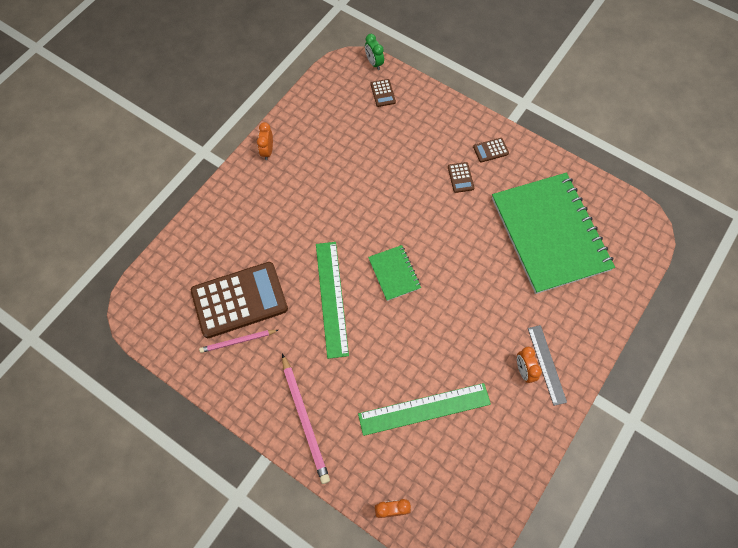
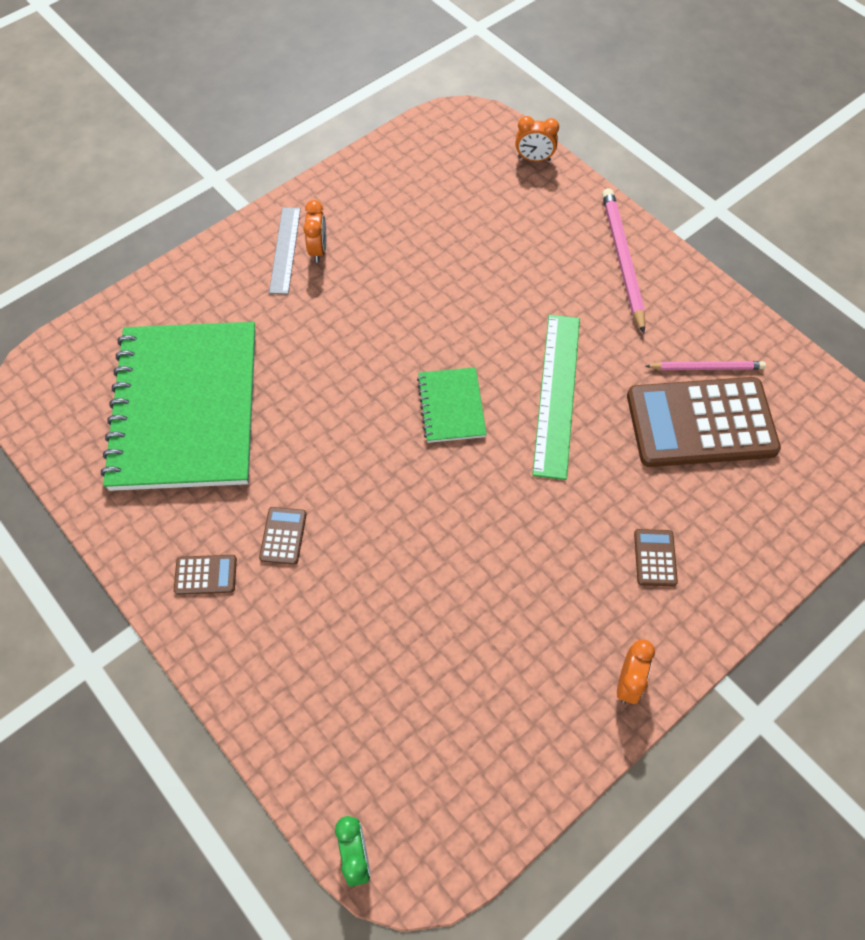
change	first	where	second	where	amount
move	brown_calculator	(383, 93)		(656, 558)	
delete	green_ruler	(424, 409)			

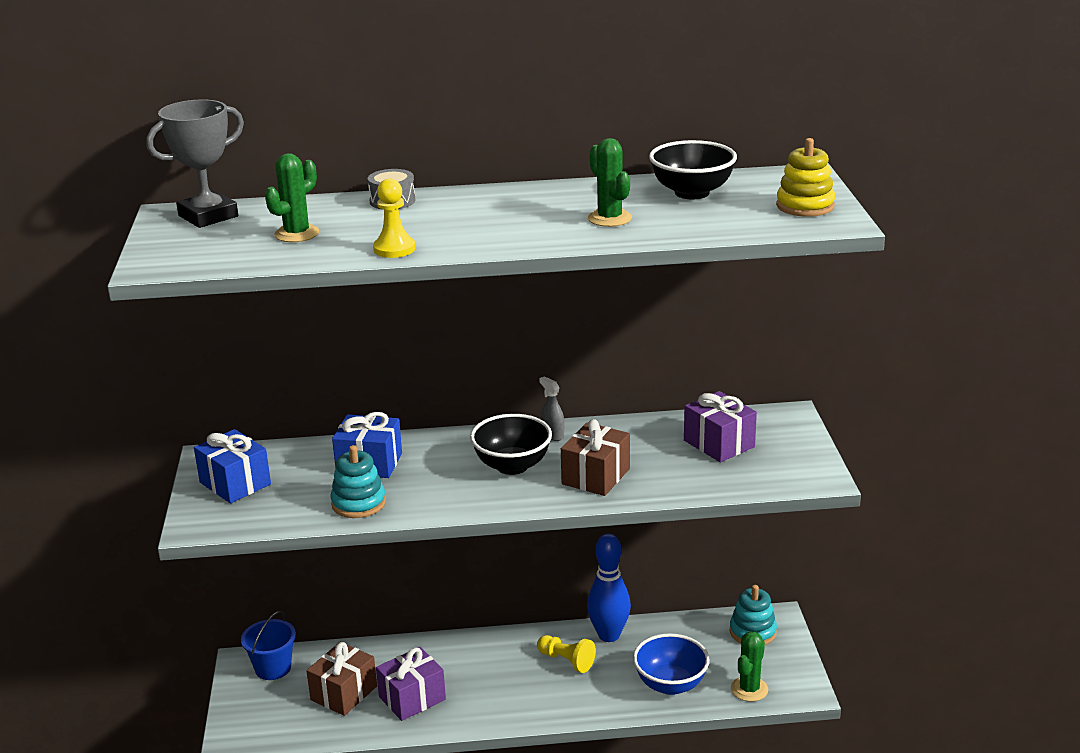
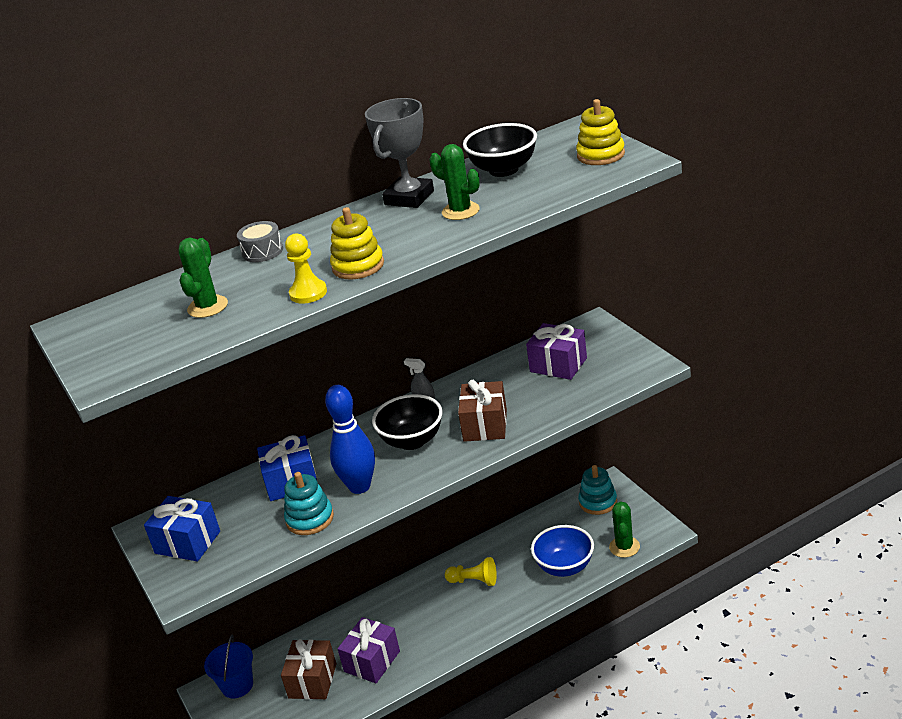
change	first	where	second	where	amount
move	grey_trophy	(195, 164)		(399, 153)	
move	blue_bowling_pin	(609, 587)		(350, 439)	
insert			yellow_stacking_toy	(357, 243)	

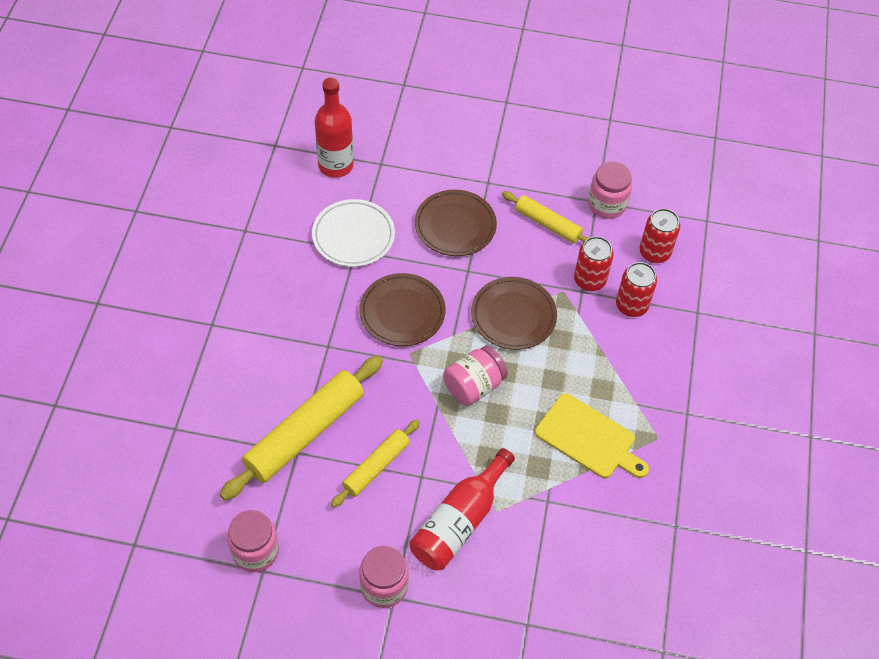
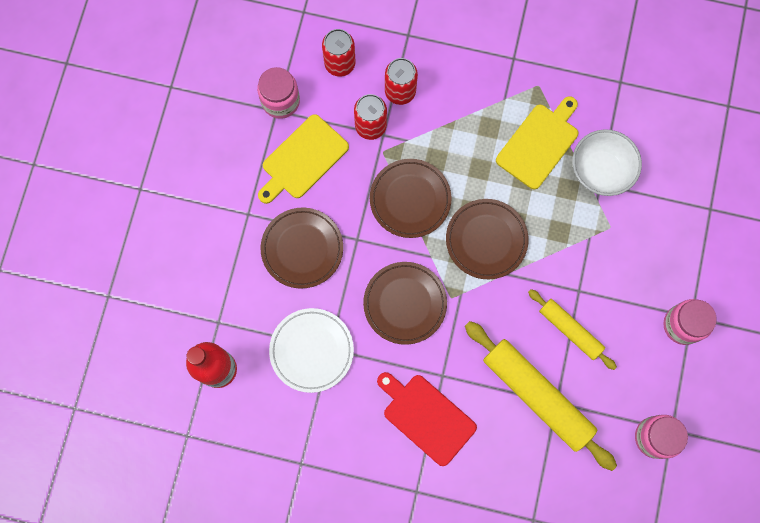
change	first	where	second	where	amount
replace	yellow_rolling_pin	(545, 217)	yellow_cutting_board	(303, 159)	
replace	pink_jar	(475, 375)	brown_plate	(487, 239)	
delete	red_bottle	(462, 509)			
insert			white_bowl	(607, 162)	
insert			red_cutting_board	(427, 419)	

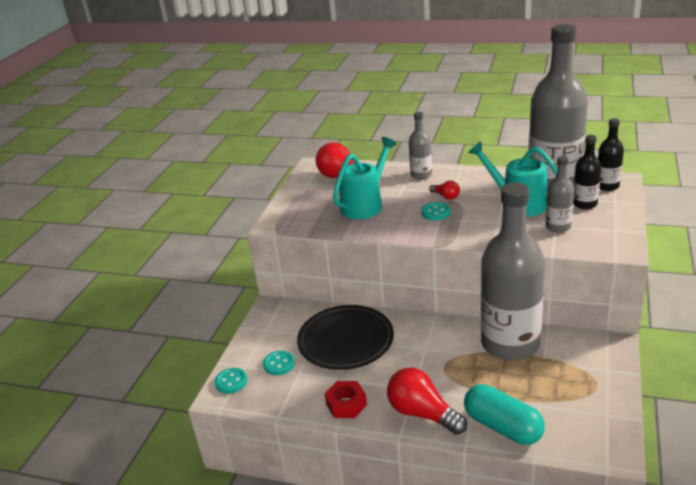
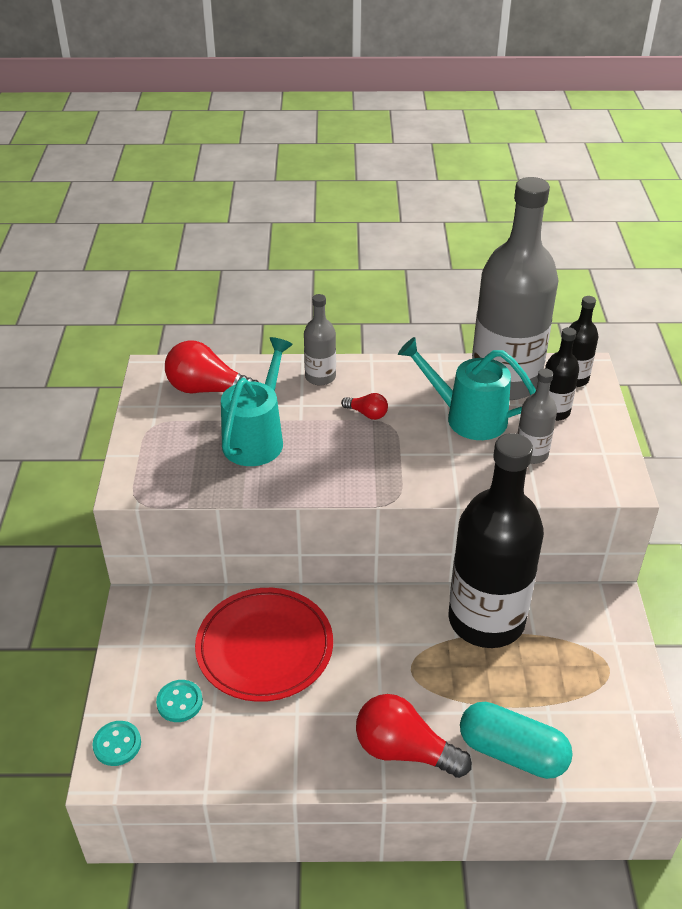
change	first	where	second	where	amount
recolor	grey_bottle	(513, 271)	black_bottle	(496, 540)	
delete	turquoise_button	(436, 211)			
recolor	black_plate	(345, 337)	red_plate	(264, 645)	
delete	red_nut	(345, 399)			

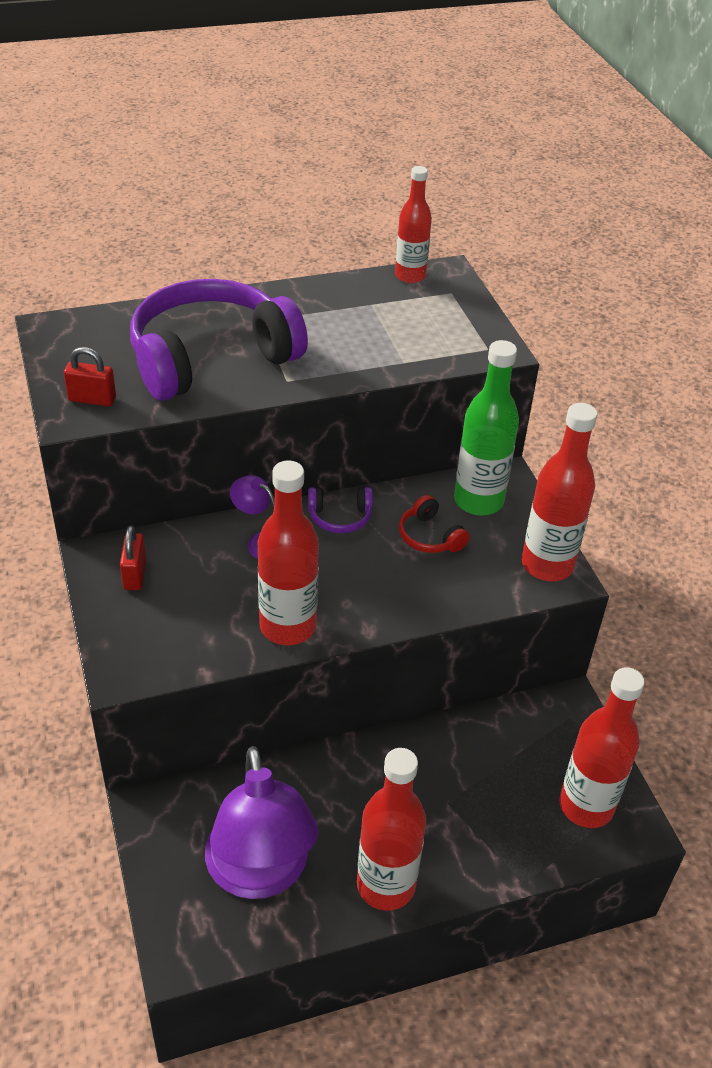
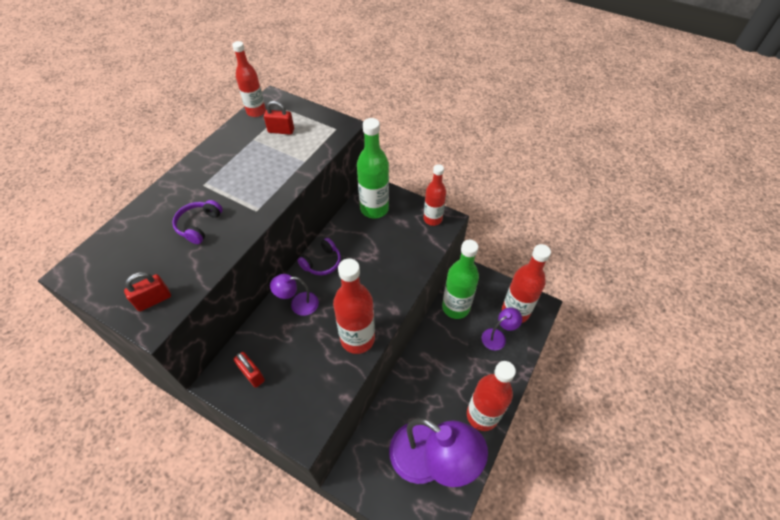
change	first	where	second	where	amount
resize	purple_headphones	(219, 340)		(197, 222)	x0.41
resize	red_bottle	(560, 492)		(435, 195)	x0.65
delete	red_headphones	(434, 524)			
insert			red_padlock	(279, 118)	
insert			green_bottle	(460, 279)	
insert			purple_lamp	(502, 328)	

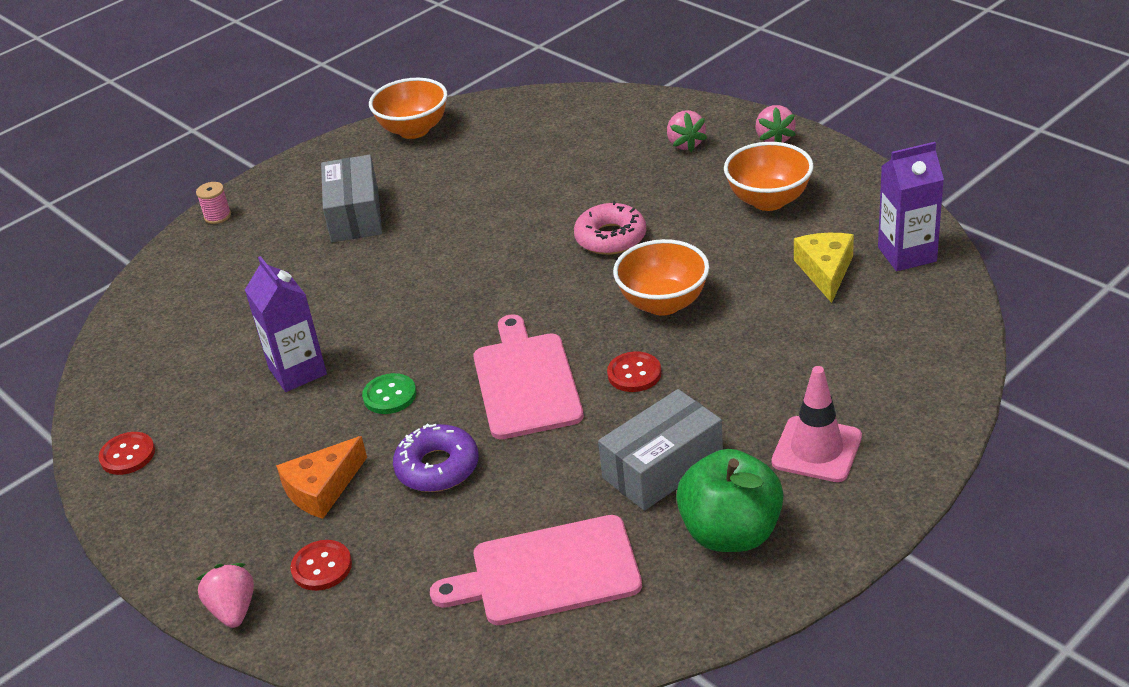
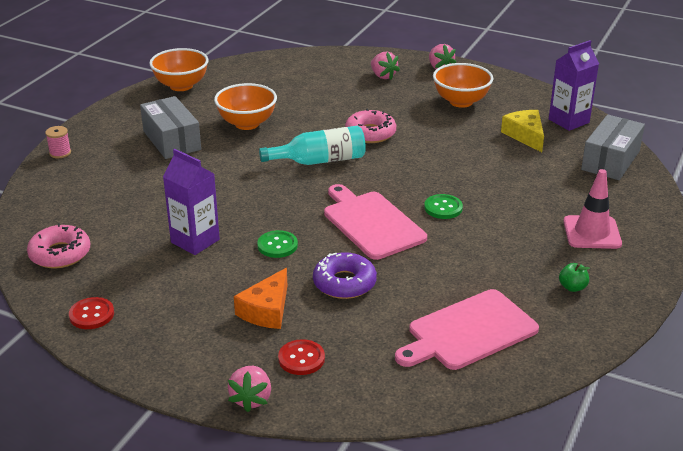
change	first	where	second	where	amount
move	orange_bowl	(661, 277)		(245, 106)	
recolor	red_button	(634, 371)	green_button	(443, 206)	
move	grey_box	(660, 450)		(613, 147)	
resize	green_apple	(730, 500)		(574, 277)	x0.41
rotate	pink_strawberry	(225, 595)		(249, 389)	135 degrees counterclockwise
insert			turquoise_bottle	(312, 145)	
insert			pink_donut	(58, 245)	

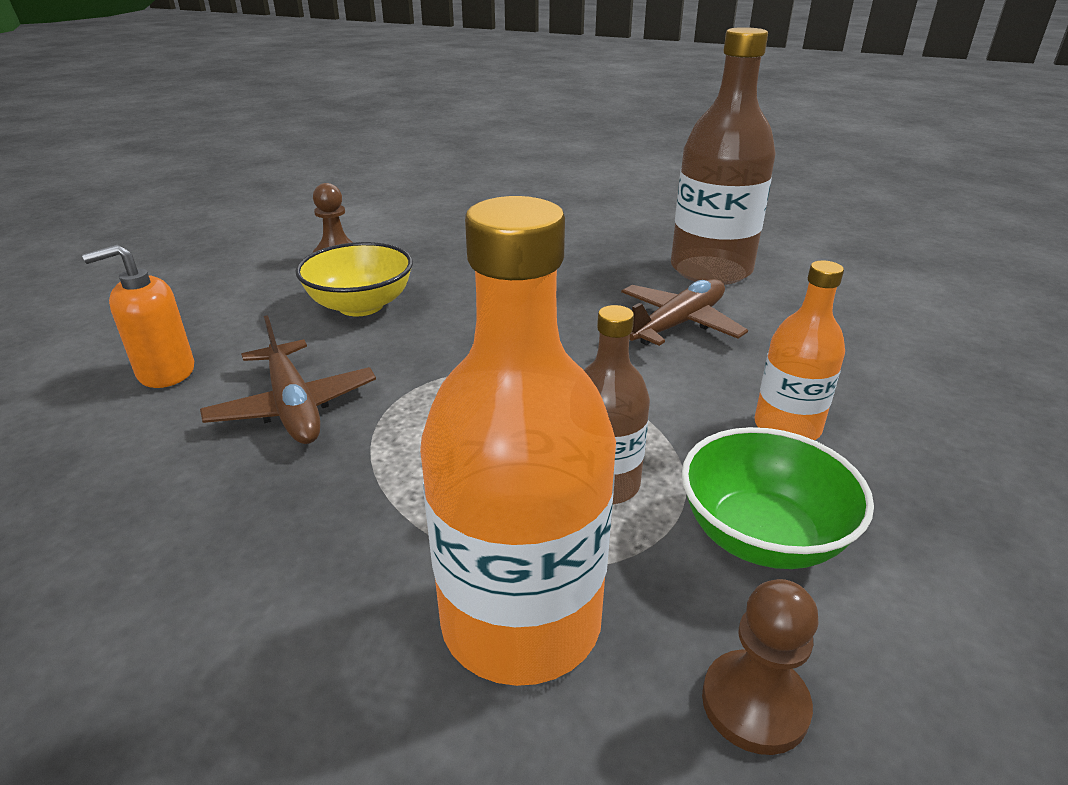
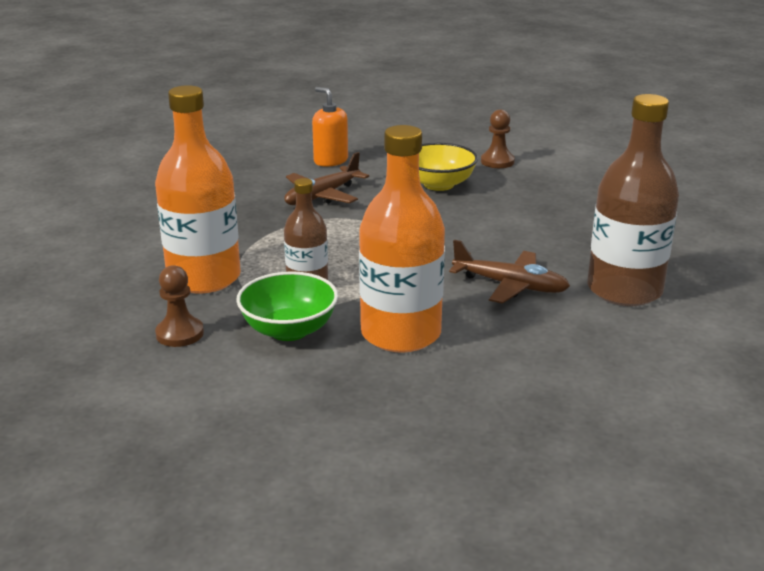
change	first	where	second	where	amount
resize	orange_bottle	(800, 350)		(402, 239)	x1.78

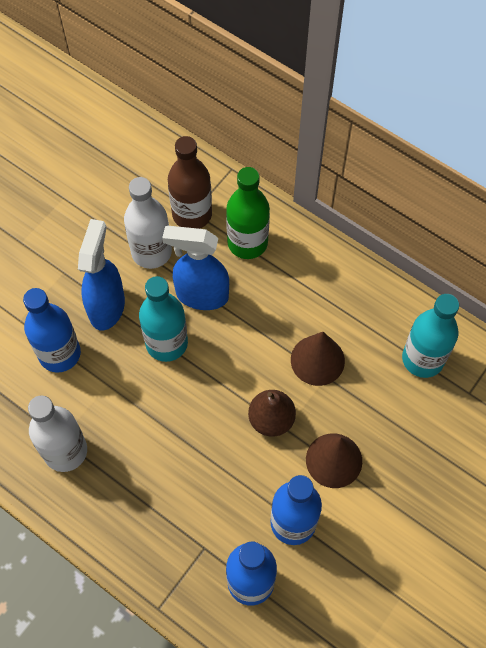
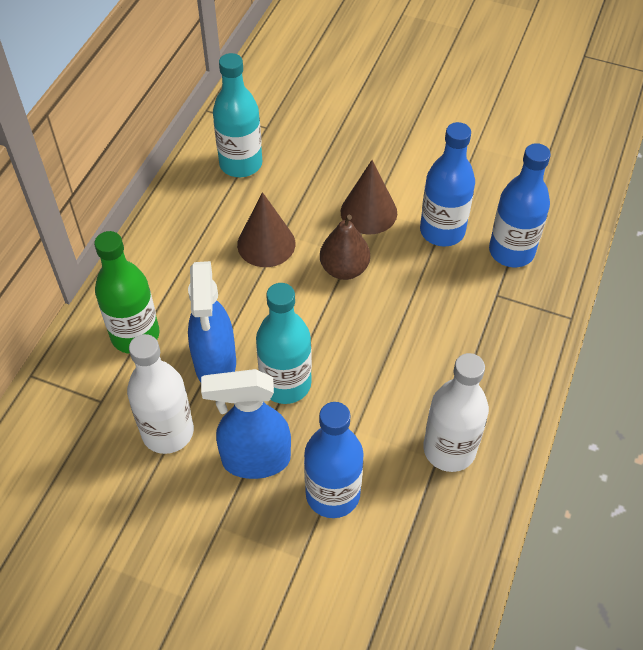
change	first	where	second	where	amount
delete	brown_bottle	(190, 182)			

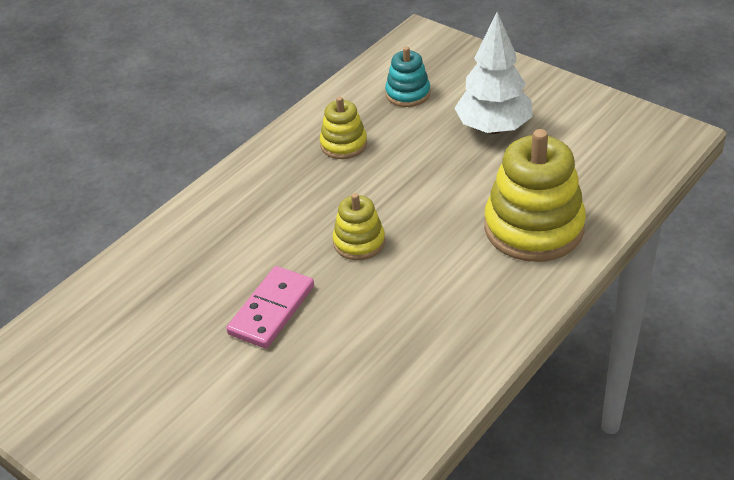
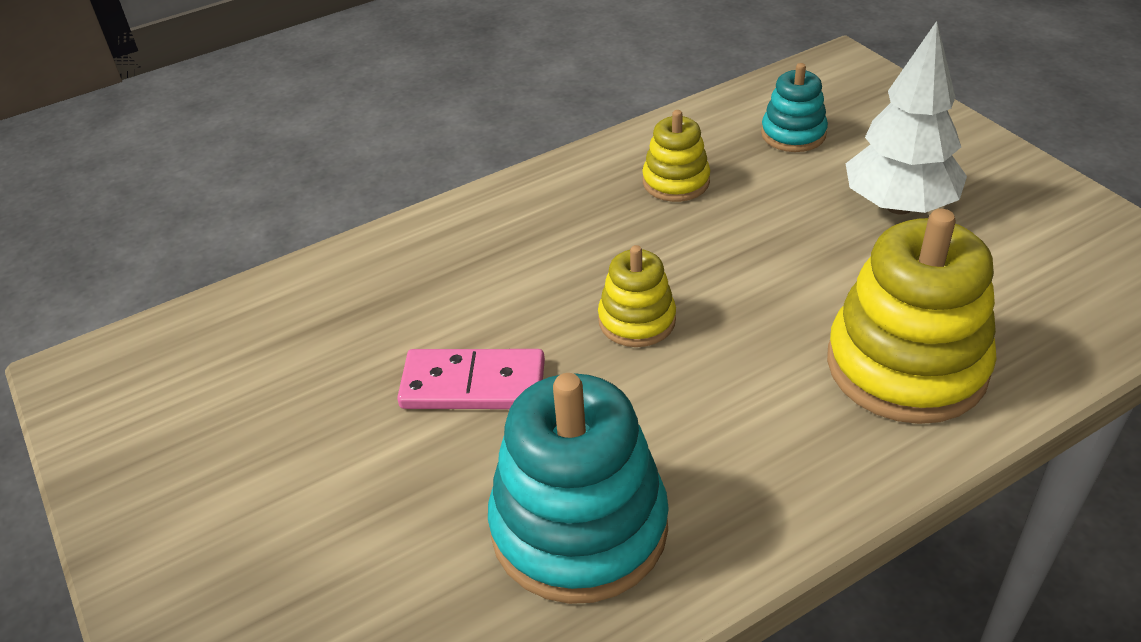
change	first	where	second	where	amount
rotate	pink_domino	(270, 307)		(471, 379)	45 degrees clockwise
insert			turquoise_stacking_toy	(578, 488)	

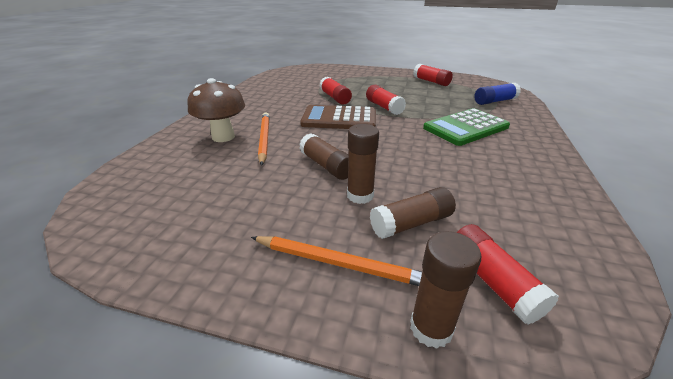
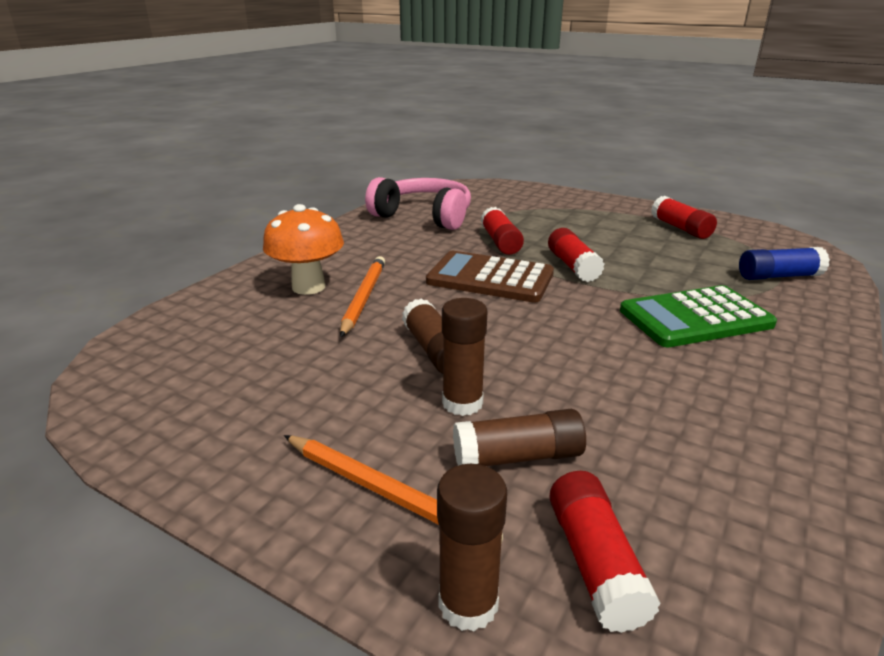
change	first	where	second	where	amount
recolor	brown_mushroom	(216, 110)	orange_mushroom	(303, 249)	
insert			pink_headphones	(418, 203)	

